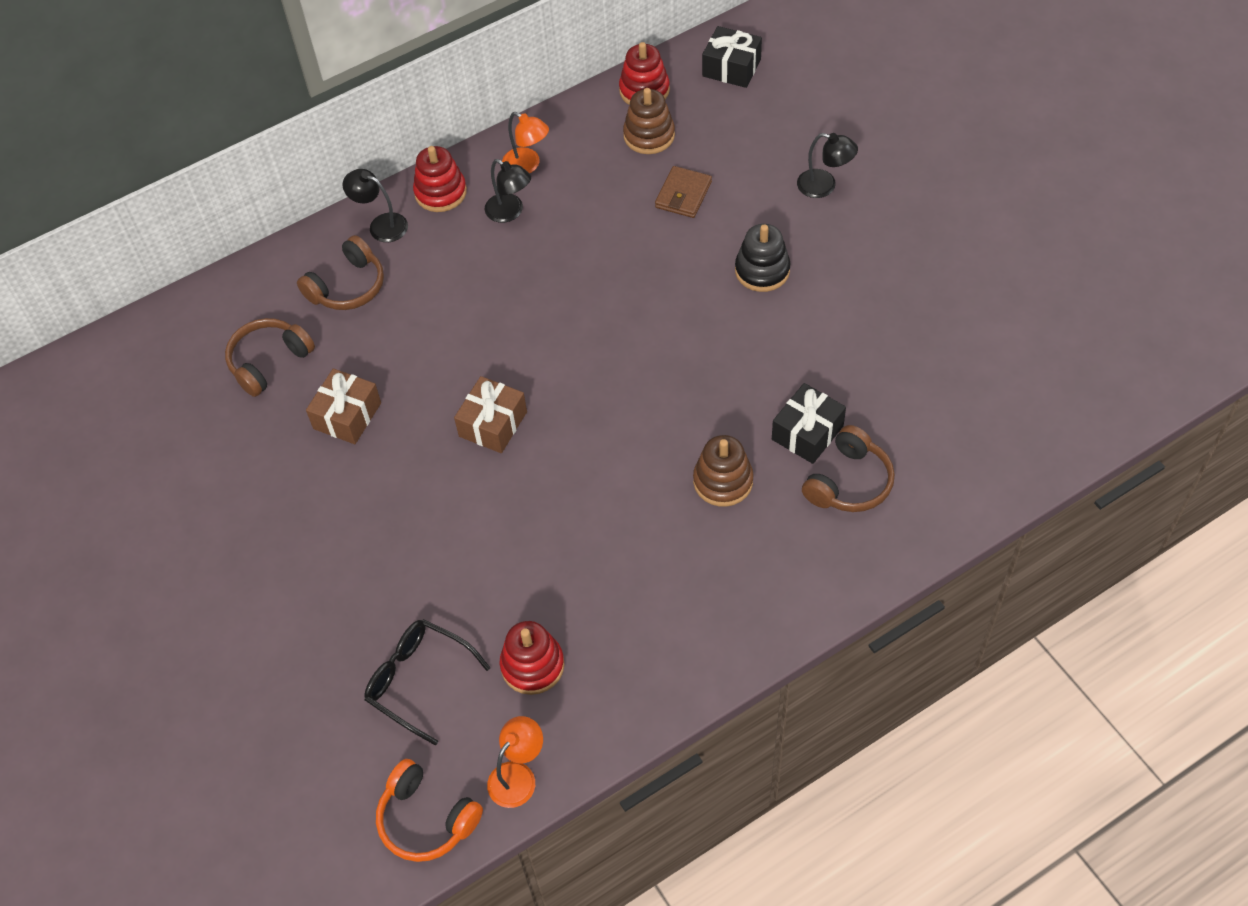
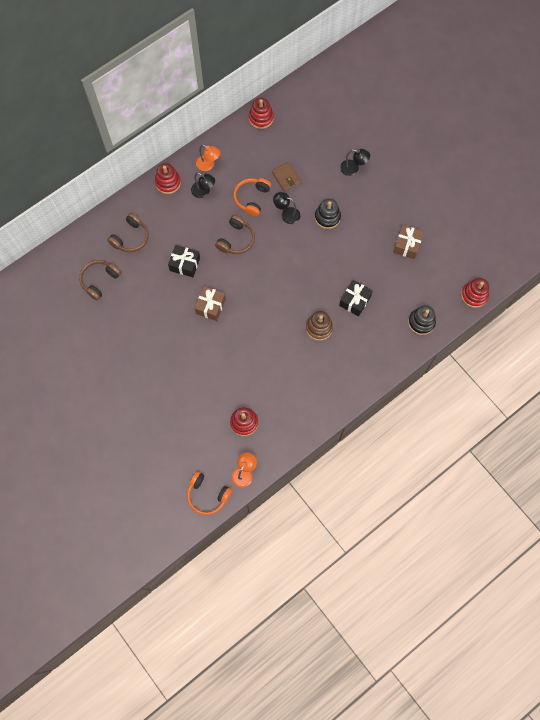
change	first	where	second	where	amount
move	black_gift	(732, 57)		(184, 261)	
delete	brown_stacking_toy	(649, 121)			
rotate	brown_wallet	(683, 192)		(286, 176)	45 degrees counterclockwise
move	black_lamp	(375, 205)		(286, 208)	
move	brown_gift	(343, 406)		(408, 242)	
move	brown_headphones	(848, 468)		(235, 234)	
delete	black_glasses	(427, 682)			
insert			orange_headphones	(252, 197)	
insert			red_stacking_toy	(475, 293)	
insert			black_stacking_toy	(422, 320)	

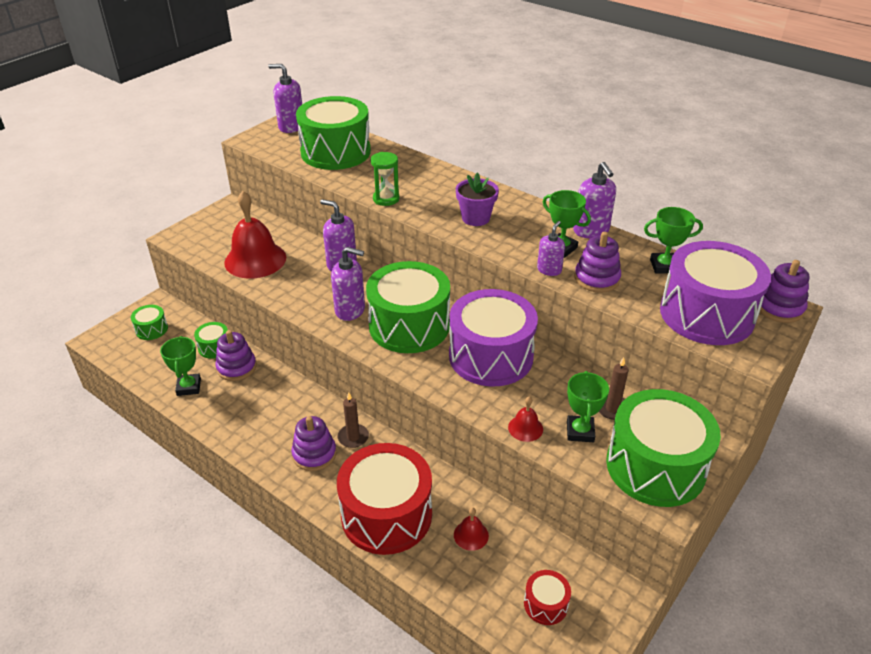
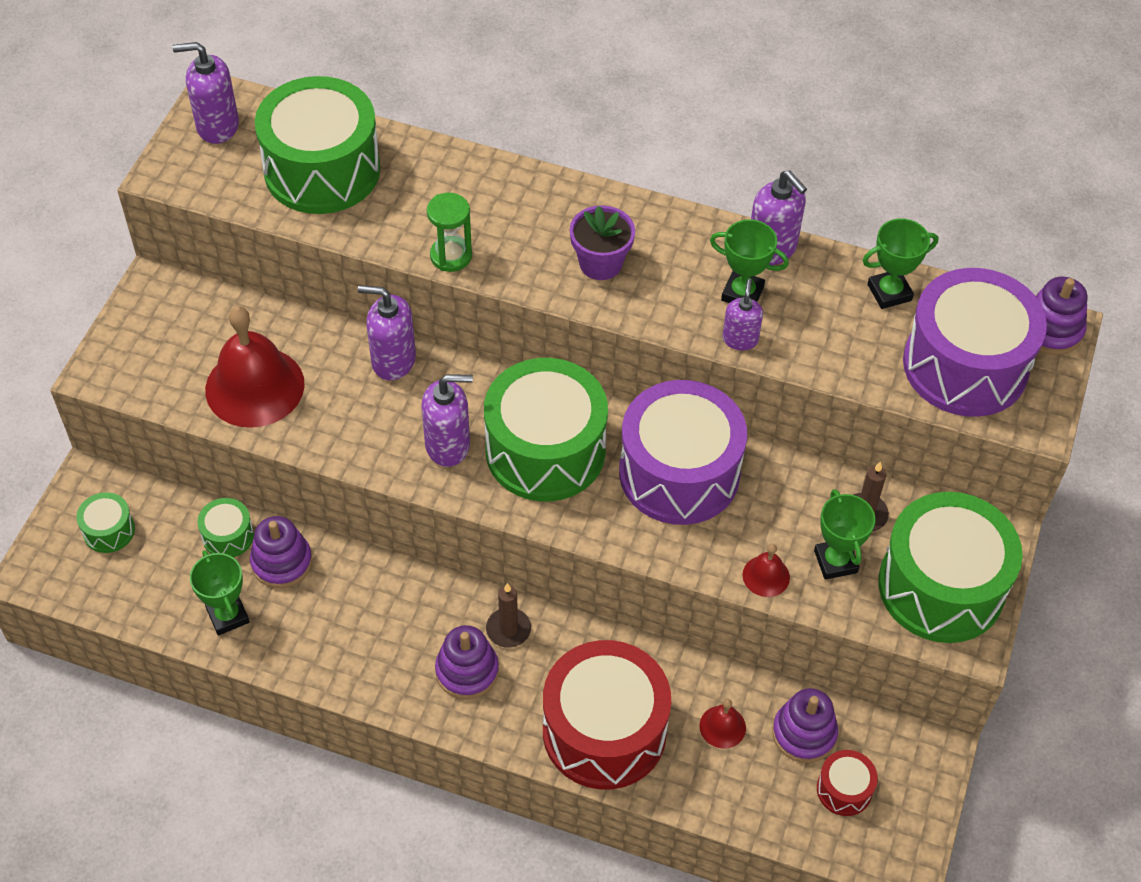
change	first	where	second	where	amount
move	purple_stacking_toy	(598, 262)		(805, 725)	

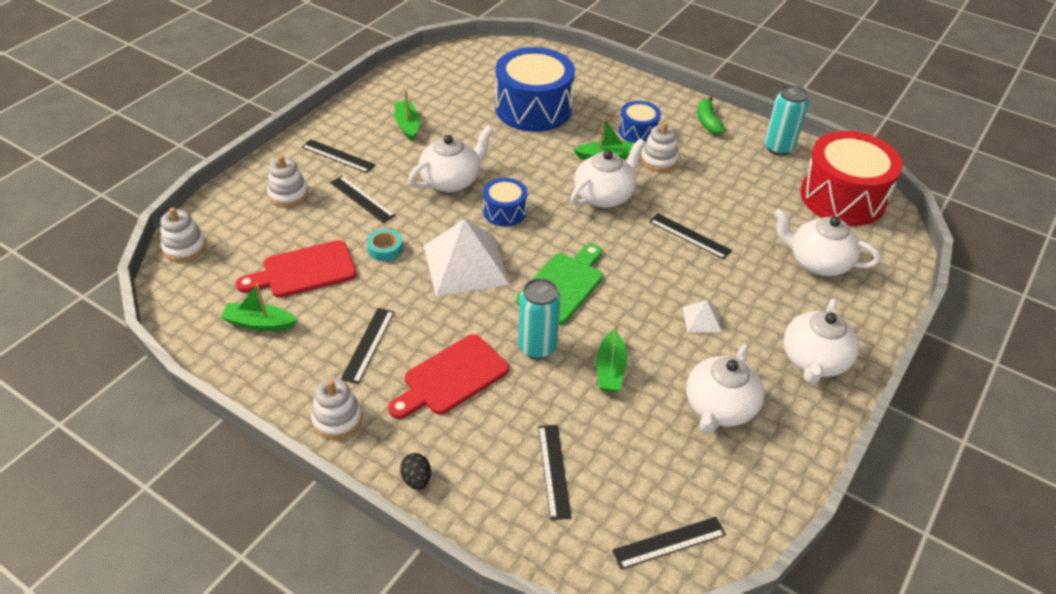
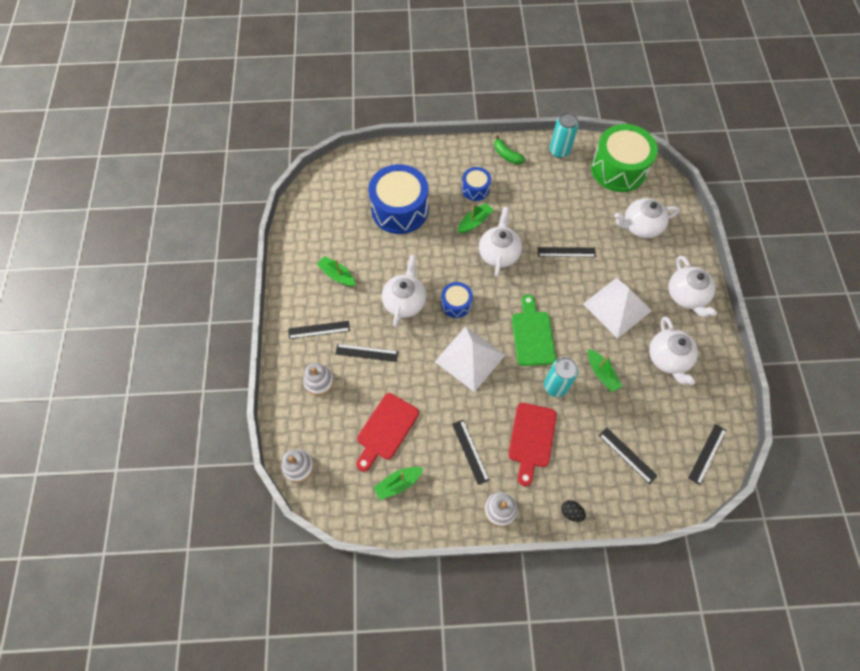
change	first	where	second	where	amount
delete	white_stacking_toy	(660, 147)			
recolor	red_drum	(851, 178)	green_drum	(624, 158)	
delete	turquoise_tape	(385, 245)			
resize	white_pyramid	(702, 316)		(617, 308)	x2.23

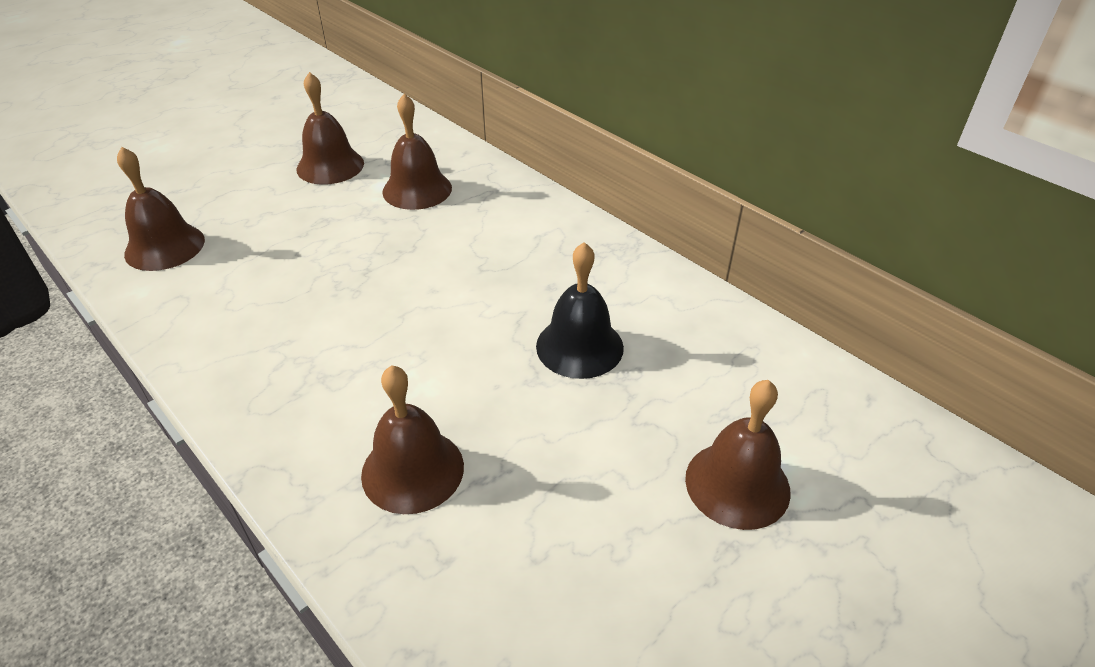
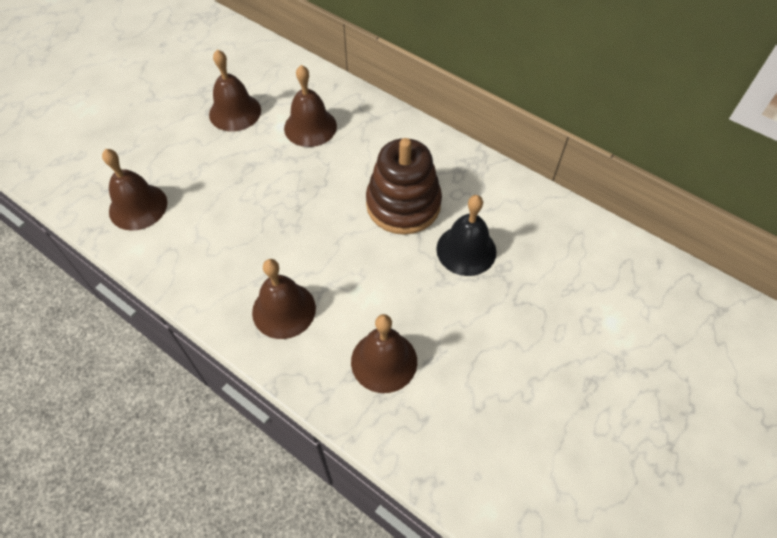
change	first	where	second	where	amount
move	brown_bell	(738, 455)		(284, 299)	
insert			brown_stacking_toy	(404, 186)	

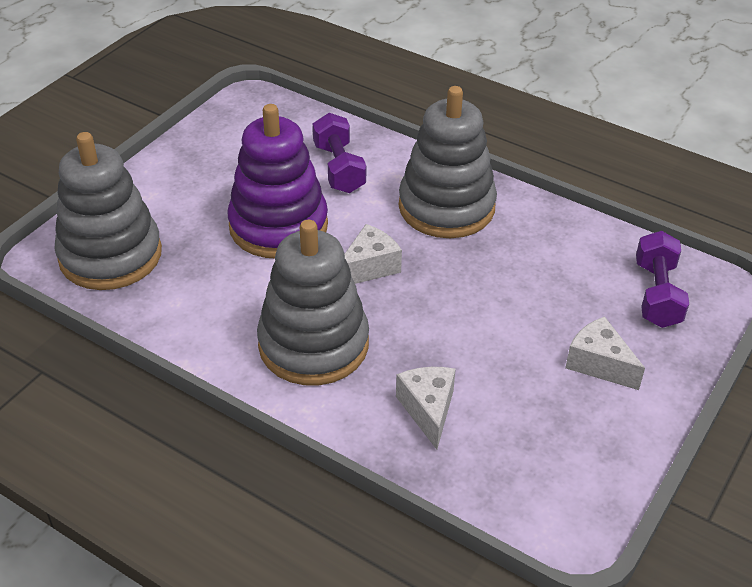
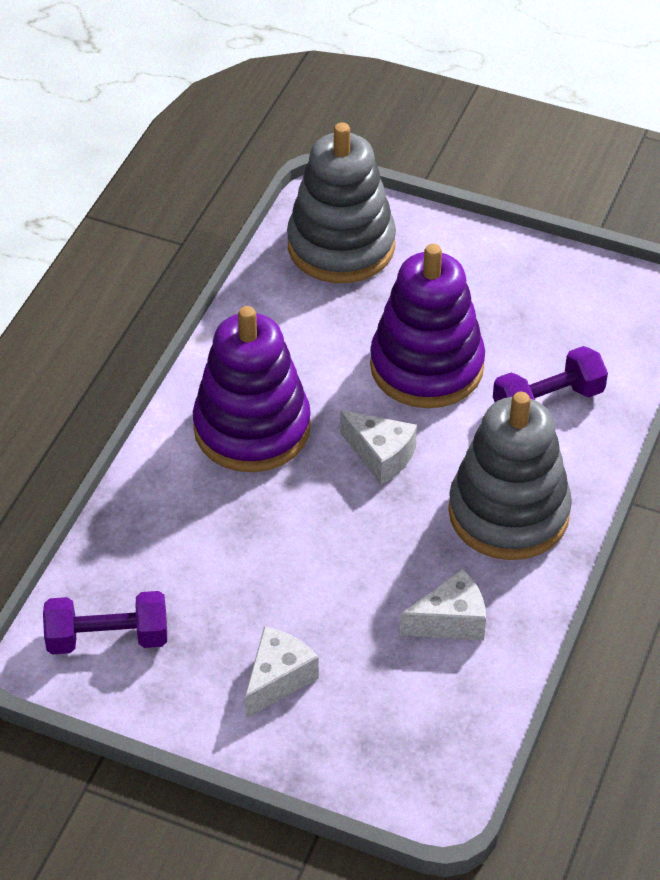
change	first	where	second	where	amount
recolor	grey_stacking_toy	(313, 302)	purple_stacking_toy	(252, 389)	
move	purple_dumbbell	(662, 279)		(105, 622)	
move	white_cheese	(426, 408)		(443, 604)	

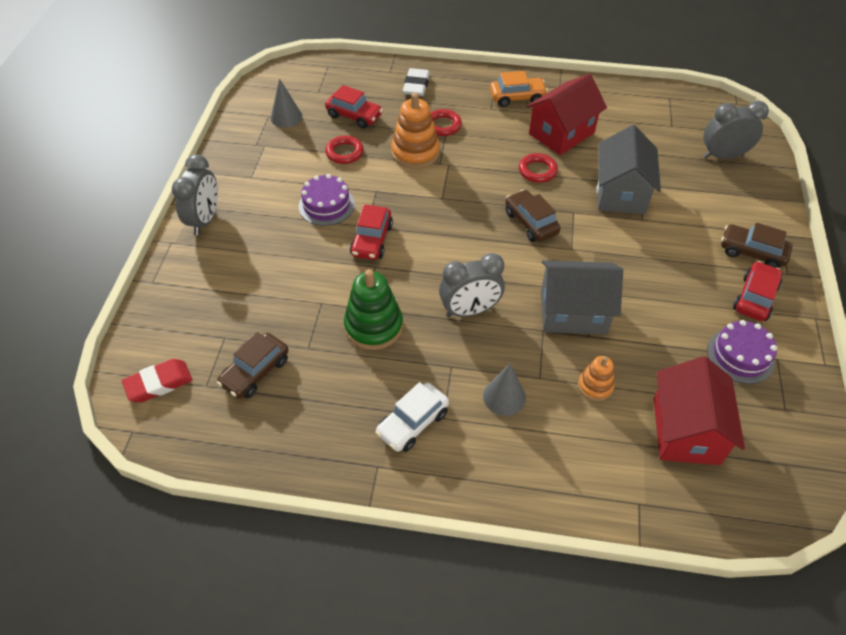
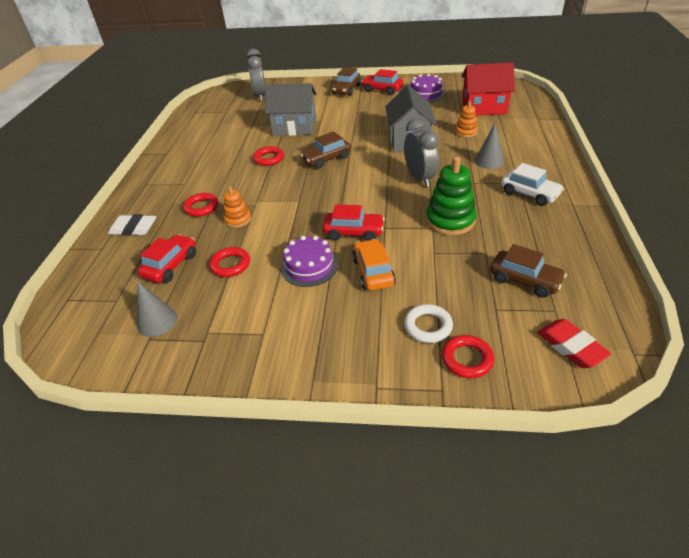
change	first	where	second	where	amount
move	orange_car	(519, 89)		(374, 264)	
delete	red_house	(566, 114)			
resize	orange_stacking_toy	(415, 131)		(237, 207)	x0.57
delete	grey_clock	(195, 194)			
insert			white_ring	(428, 323)	
insert			red_ring	(468, 356)	

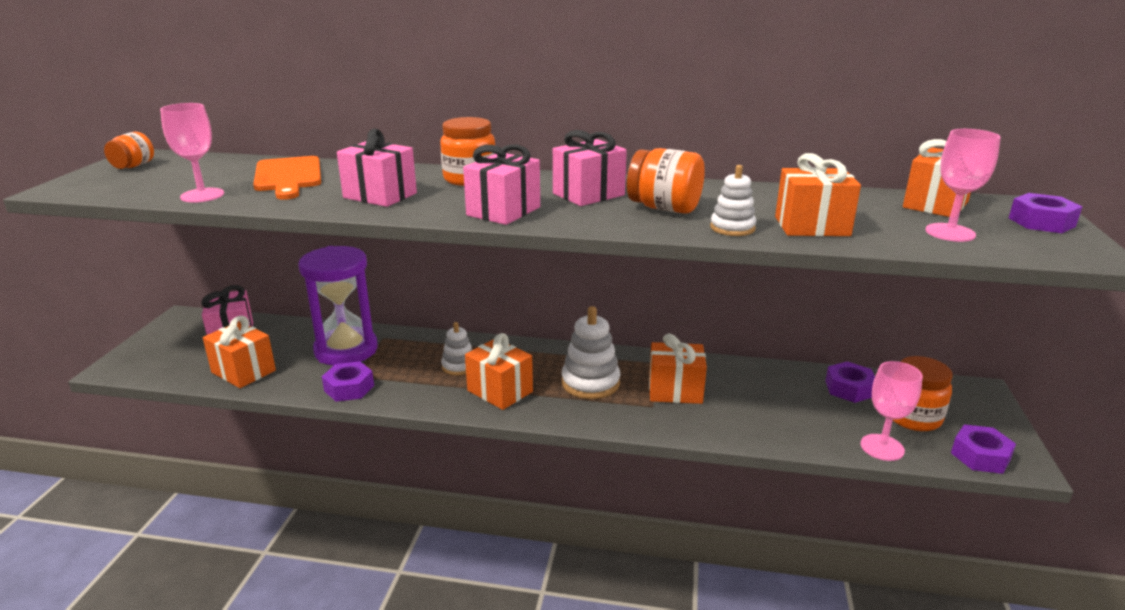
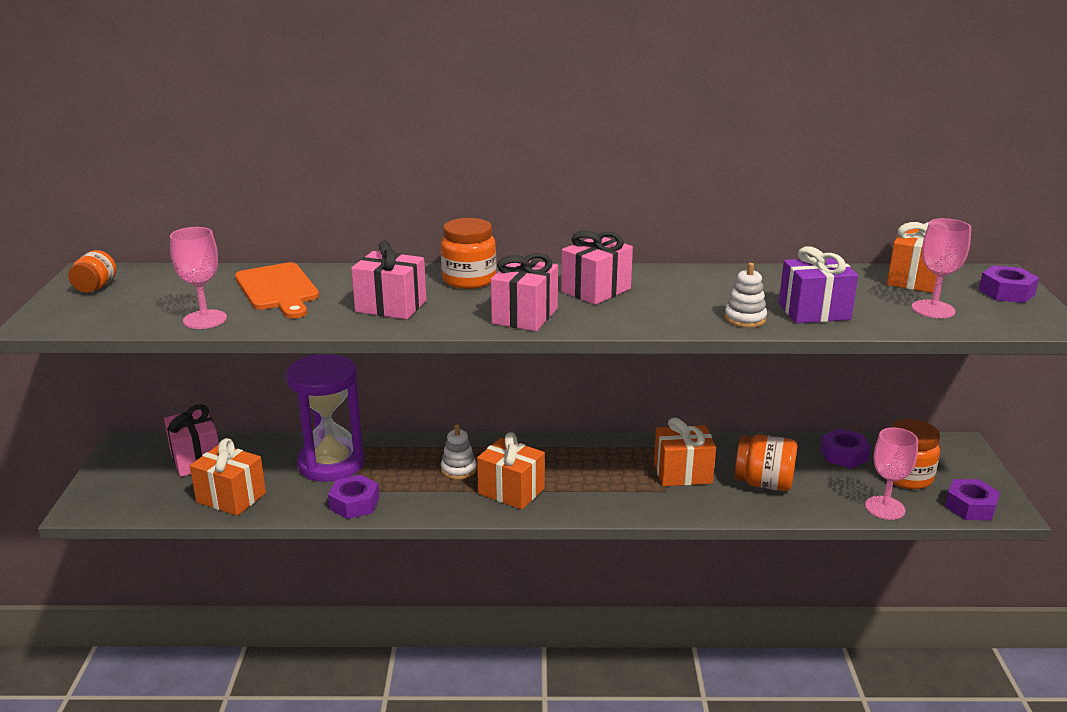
change	first	where	second	where	amount
move	orange_jar	(666, 181)		(765, 462)	
recolor	orange_gift	(818, 194)	purple_gift	(818, 284)	
delete	white_stacking_toy	(591, 352)			

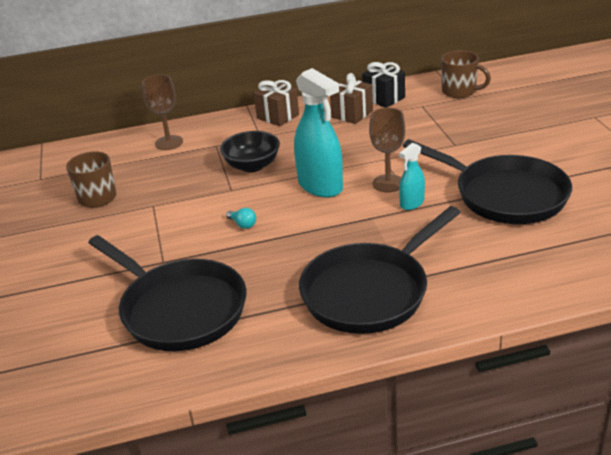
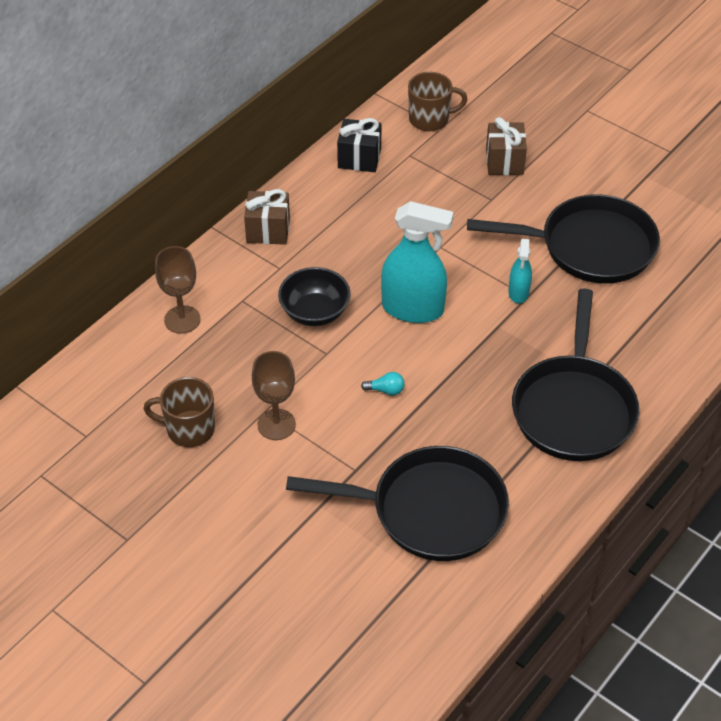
change	first	where	second	where	amount
move	brown_gift	(351, 98)		(506, 146)	
move	brown_goblet	(387, 150)		(274, 395)	

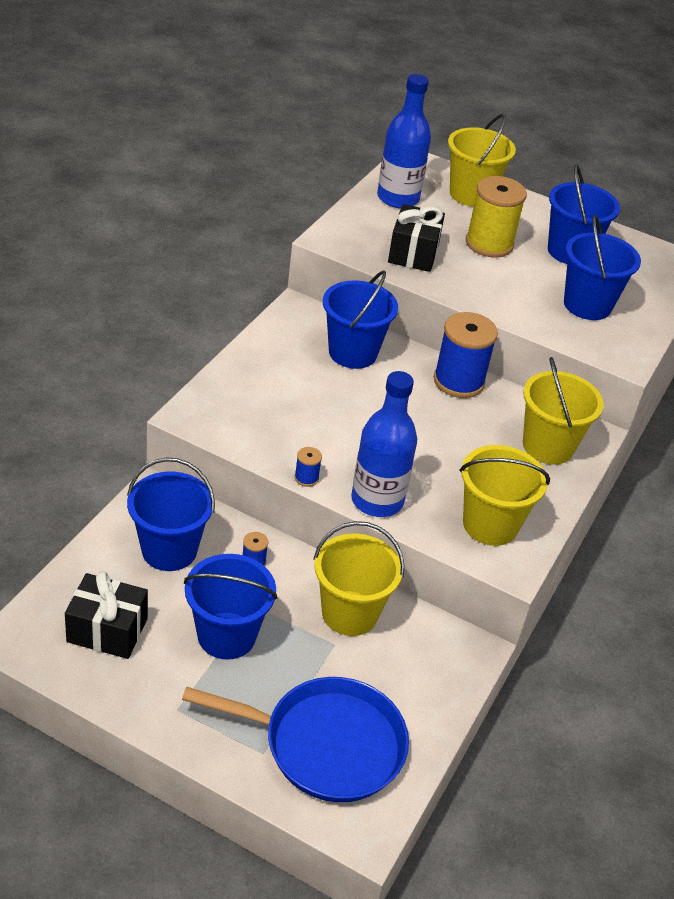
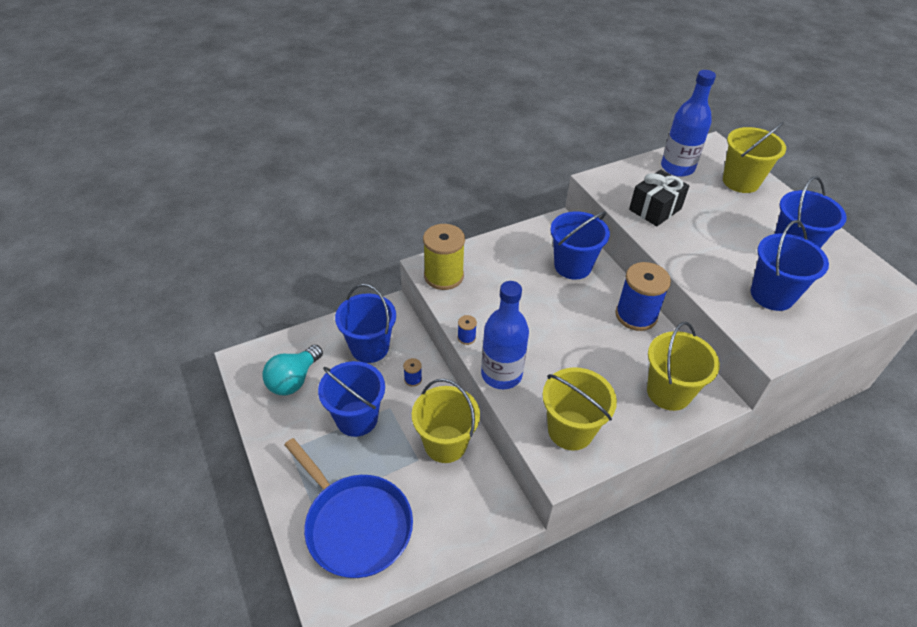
change	first	where	second	where	amount
move	yellow_spool	(496, 217)		(444, 257)	
replace	black_gift	(106, 615)	turquoise_light_bulb	(292, 370)	

